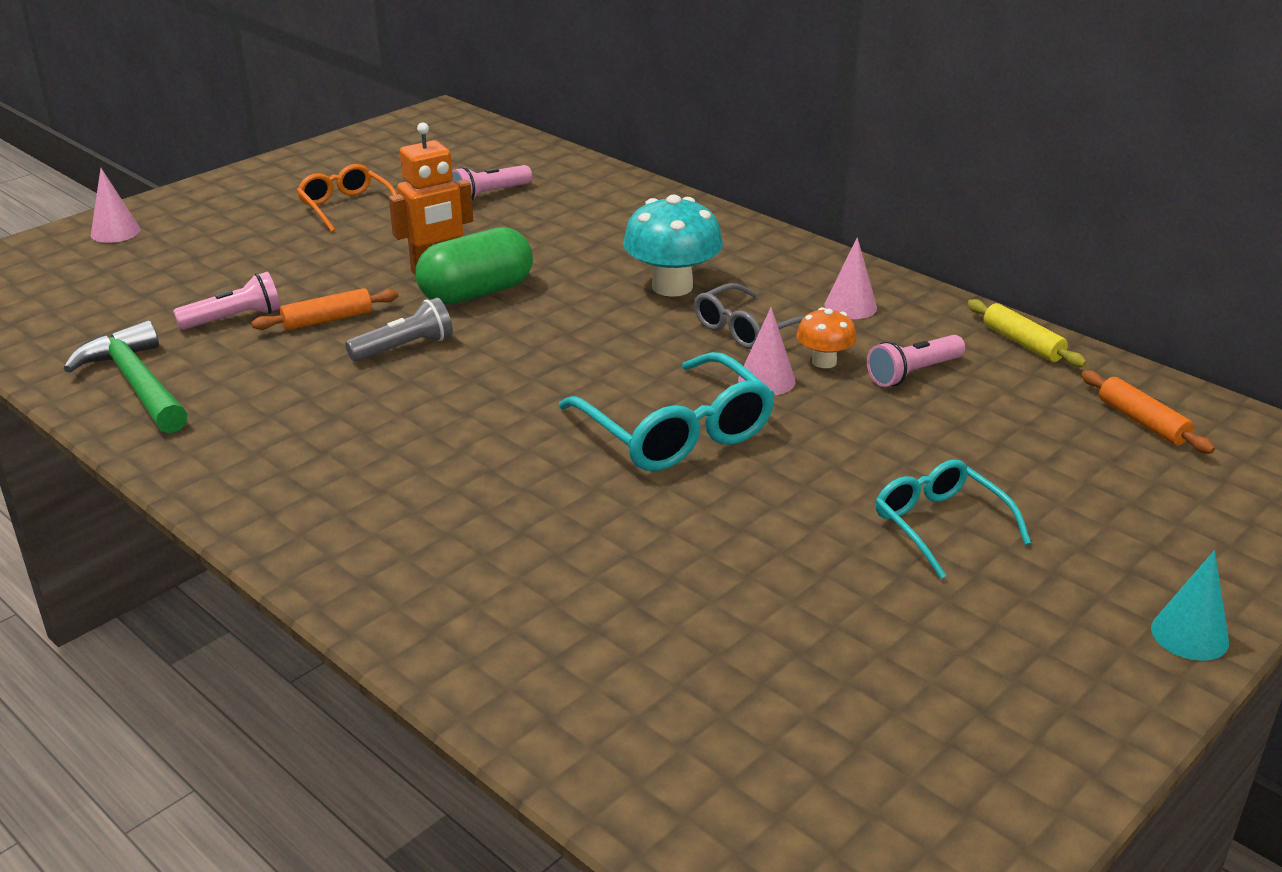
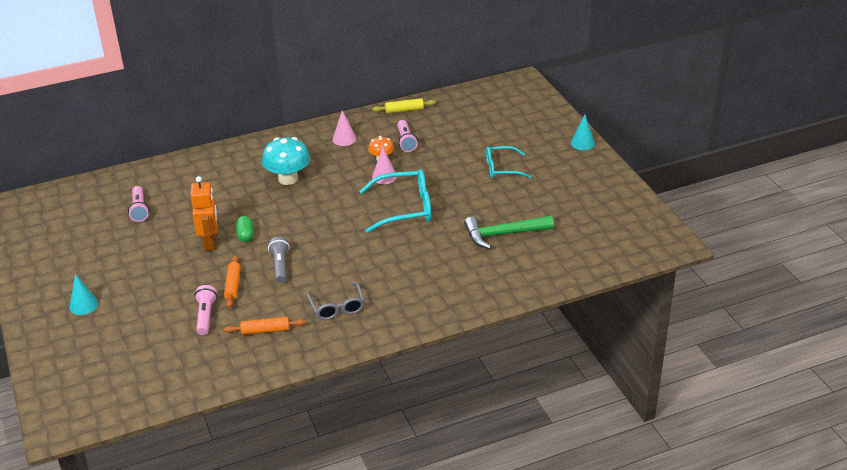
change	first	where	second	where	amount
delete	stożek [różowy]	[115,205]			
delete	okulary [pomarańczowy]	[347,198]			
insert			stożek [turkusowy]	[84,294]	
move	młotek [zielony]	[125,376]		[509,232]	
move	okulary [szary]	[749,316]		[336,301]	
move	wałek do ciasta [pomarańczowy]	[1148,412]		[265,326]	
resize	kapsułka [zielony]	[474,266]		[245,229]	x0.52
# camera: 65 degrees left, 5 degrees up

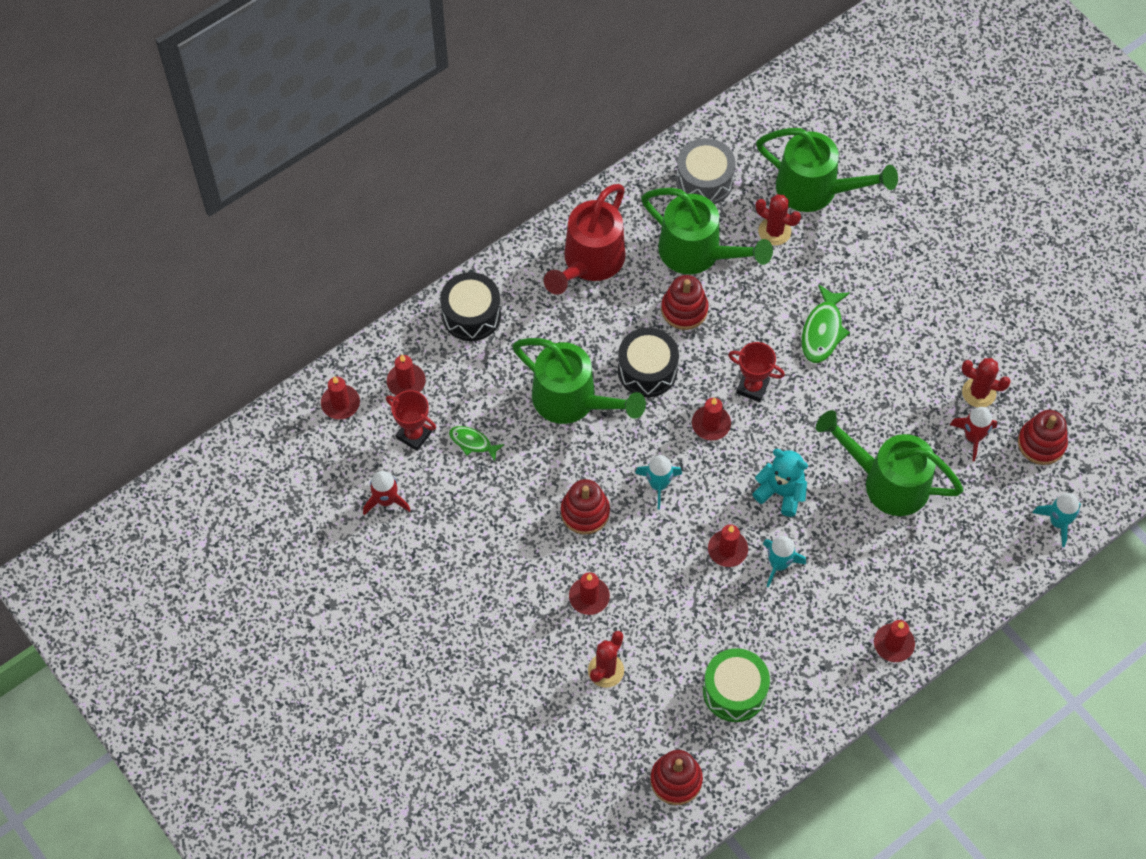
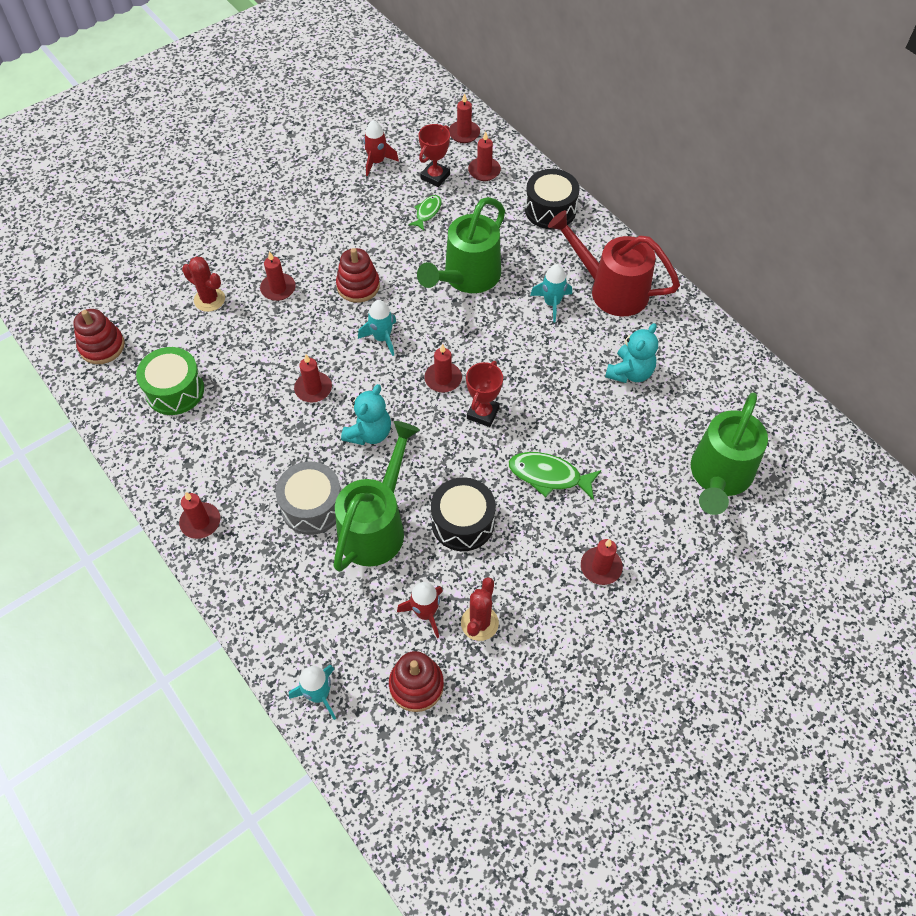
change	first	where	second	where	amount
delete	zabawka nakładanka [czerwony]	[684,302]			
delete	kaktus [czerwony]	[778,219]			
insert			świeca [czerwony]	[602,562]	
move	bęben [czarny]	[648,362]		[463,514]	
move	bęben [szary]	[706,171]		[308,498]	
move	rakieta [turkusowy]	[784,562]		[551,293]	
replace	konewka [zielony]	[707,231]	miś [turkusowy]	[631,353]	
# camera: 90 degrees right, 5 degrees down

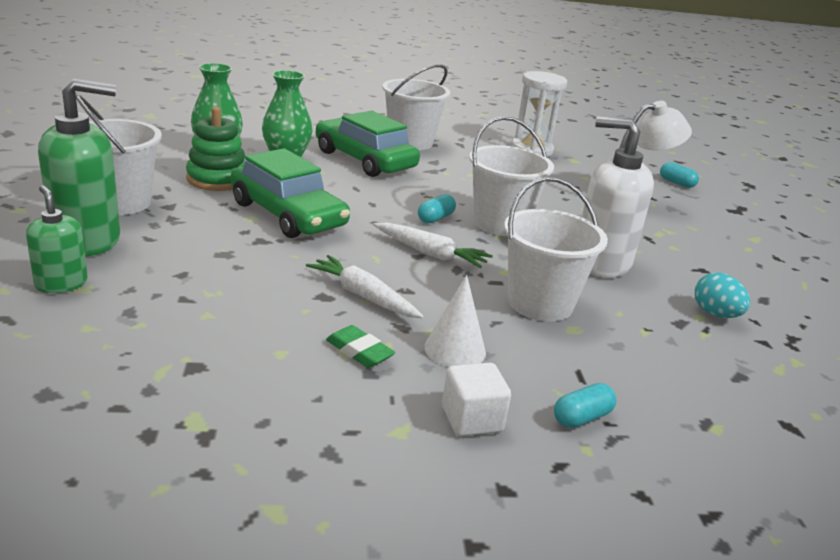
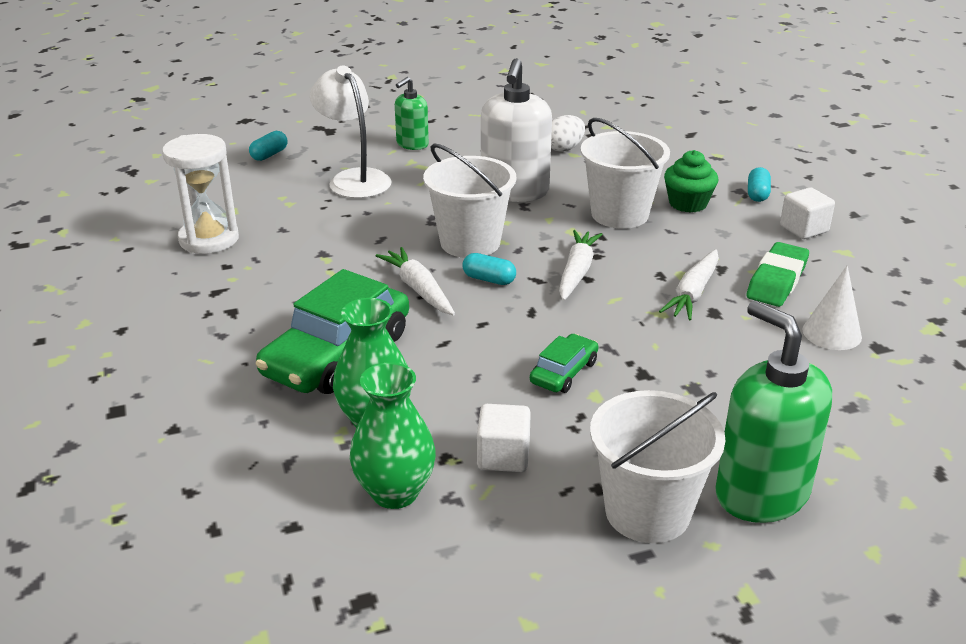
change	first	where	second	where	amount
delete	wiadro [biały]	[416,107]			
insert			marchewka [biały]	[415,281]	
insert			muffinka [zielony]	[691,181]	
move	dozownik mydła [zielony]	[57,239]		[412,113]	
move	stożek [biały]	[455,321]		[832,307]	
replace	zabawka nakładanka [zielony]	[215,149]	sześcian [biały]	[504,438]	
recolor	jajko [turkusowy]	[722,295]	jajko [biały]	[568,133]	
rotate	kapsułka [turkusowy]	[585,405]		[759,184]	60 degrees clockwise
resize	samochód [zielony]	[290,193]		[564,363]	x0.49
resize	gumka do mazania [zielony]	[360,346]		[777,274]	x1.53
# camera: 100 degrees left, 5 degrees up

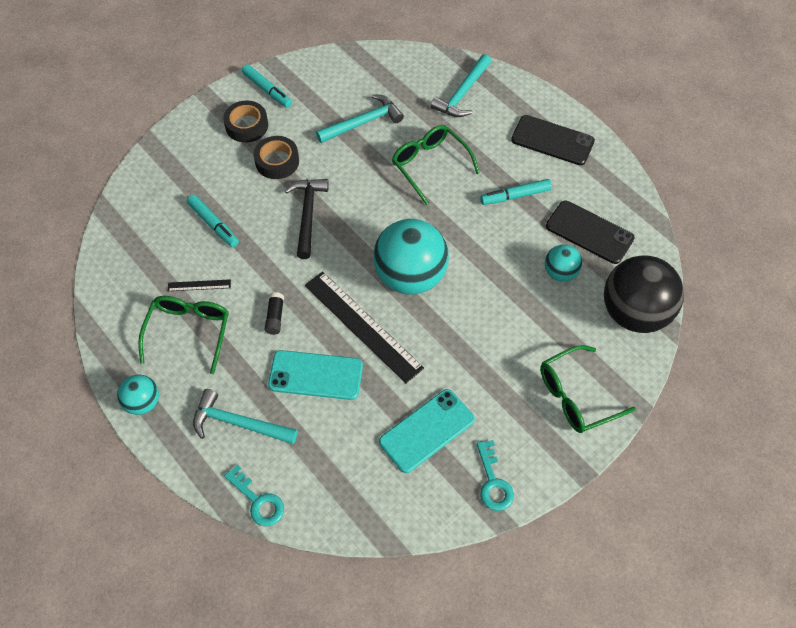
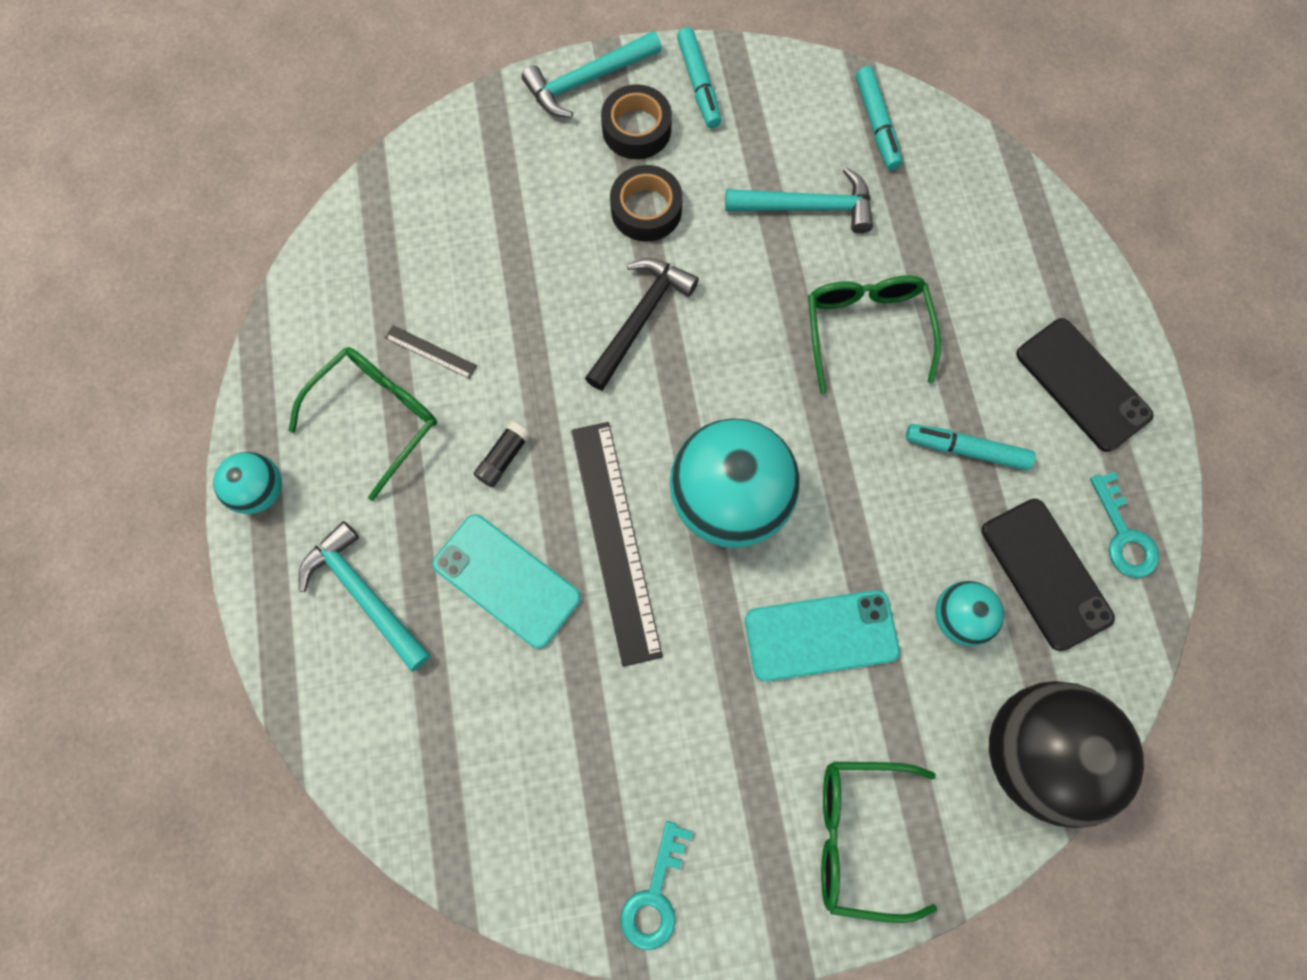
change	first	where	second	where	amount
move	flamaster [turkusowy]	[213,221]		[879,118]	
move	klucz [turkusowy]	[254,495]		[1124,525]	
move	telefon [turkusowy]	[427,431]		[822,636]	
move	młotek [turkusowy]	[460,85]		[592,74]	
# camera: 30 degrees right, 15 degrees up

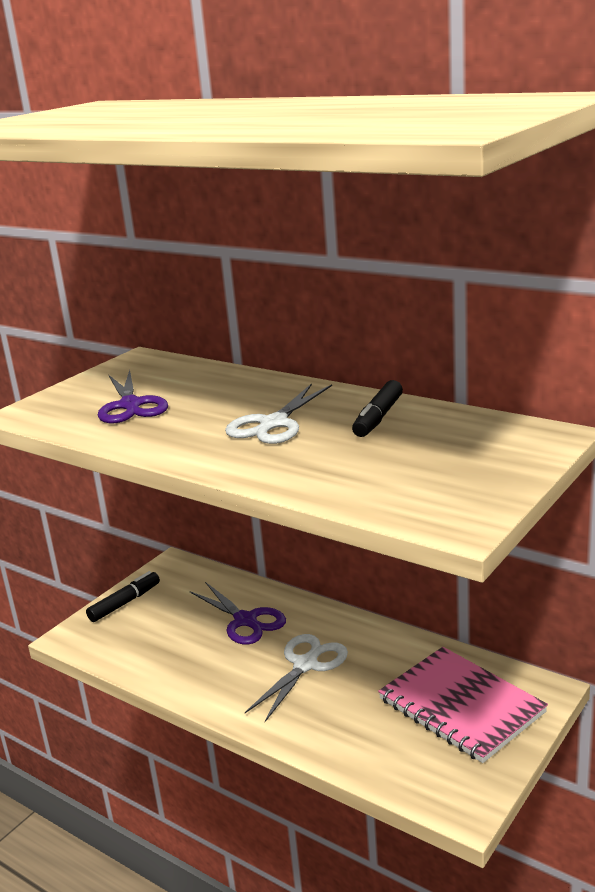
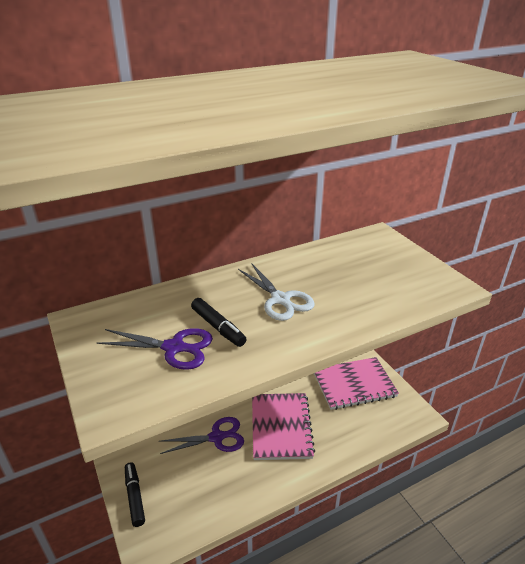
change	first	where	second	where	amount
move	flamaster [czarny]	[377,408]		[219,322]	
replace	nożyczki [biały]	[296,678]	zeszyt [różowy]	[283,426]	
# camera: 65 degrees left, 10 degrees up

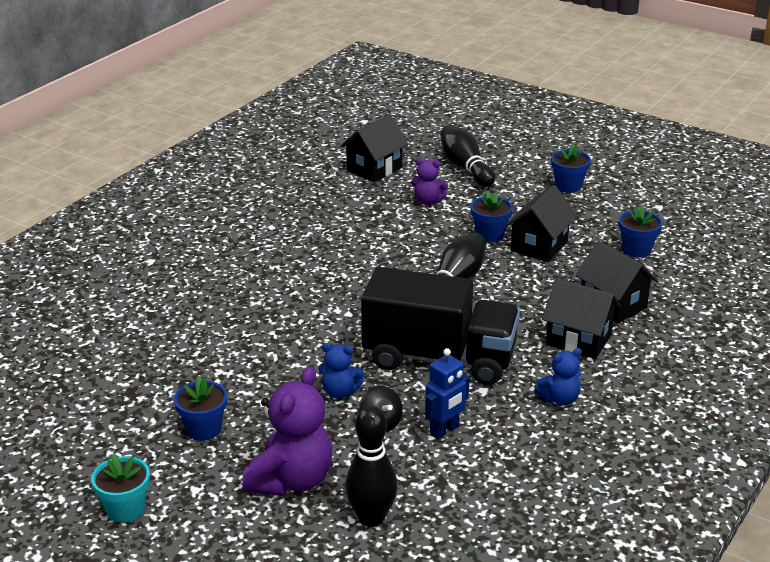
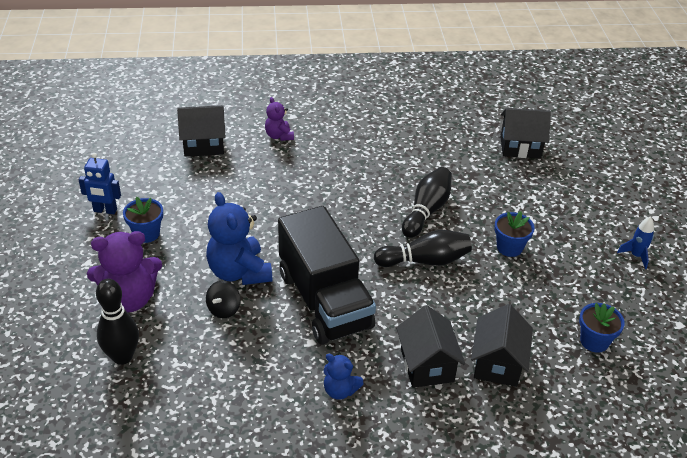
change	first	where	second	where	amount
delete	doniczka [turkusowy]	[120,488]			
move	miś [fioletowy]	[429,181]		[279,119]	
move	robot [niebieski]	[447,394]		[100,183]	
move	kręgiel [czarny]	[467,156]		[427,202]	
move	domek [czarny]	[541,223]		[201,131]	
replace	doniczka [niebieski]	[571,168]	rakieta [niebieski]	[635,242]	
resize	miś [niebieski]	[341,371]		[239,238]	x1.86
# camera: 50 degrees right, 10 degrees up

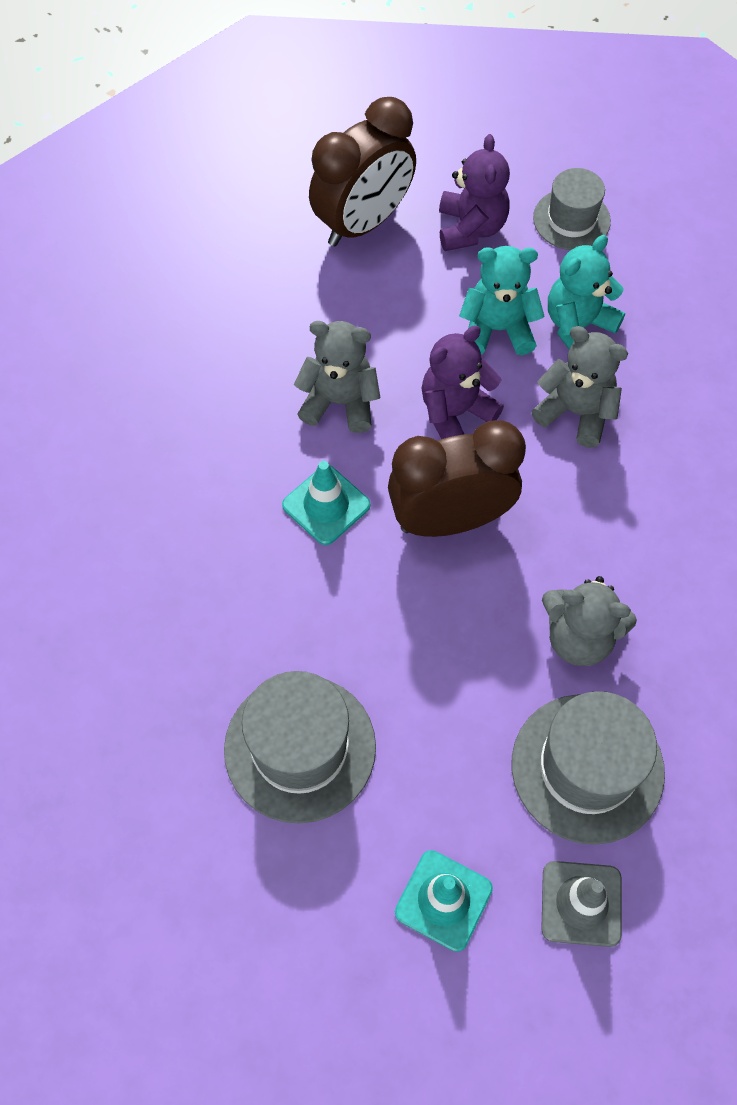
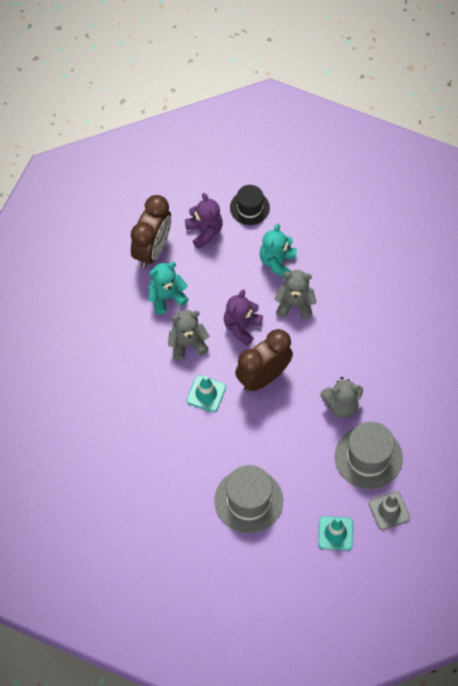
change	first	where	second	where	amount
move	miś [turkusowy]	[502,300]		[168,288]	
recolor	kapelusz [szary]	[572,209]	kapelusz [czarny]	[250,205]	
# camera: 25 degrees left, 0 degrees up

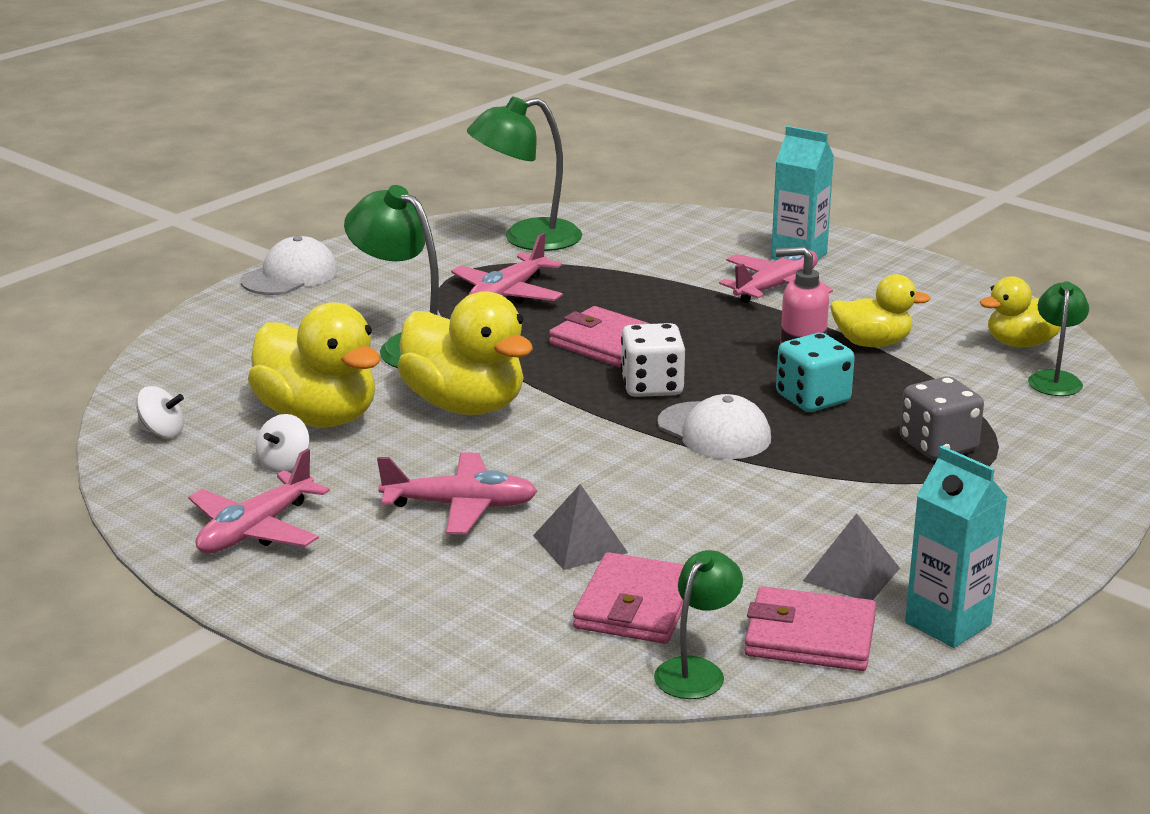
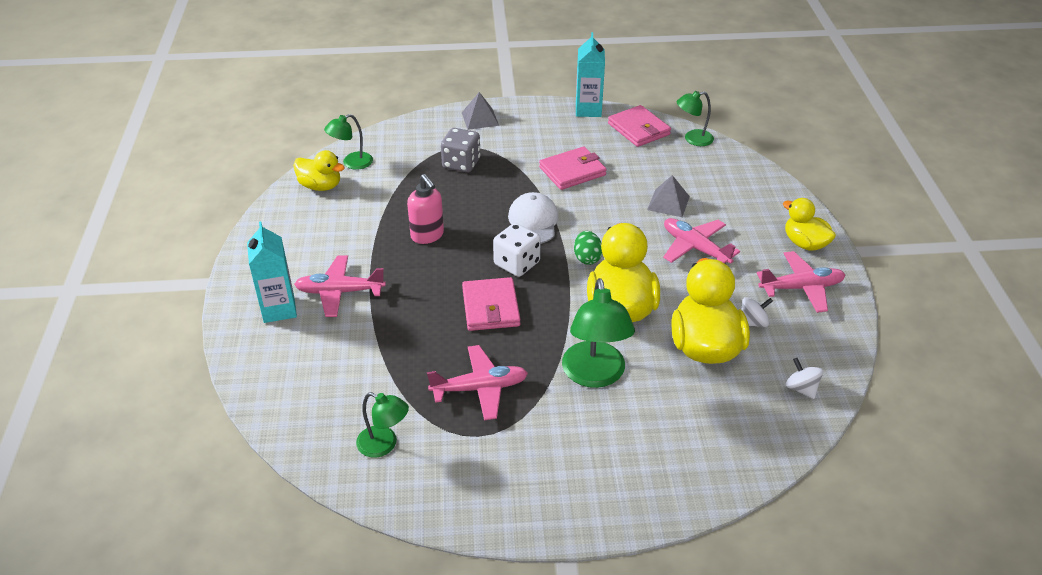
change	first	where	second	where	amount
delete	czapka [biały]	[289,265]			
delete	kostka do gry [turkusowy]	[815,372]			
insert			jajko [zielony]	[588,248]	
move	portfel [różowy]	[628,598]		[573,168]	
move	piramida [szary]	[851,556]		[480,111]	
move	kaczka [żółty]	[880,310]		[809,224]	
resize	lampka [zielony]	[524,173]		[382,425]	x0.59
# camera: 135 degrees left, 15 degrees up

